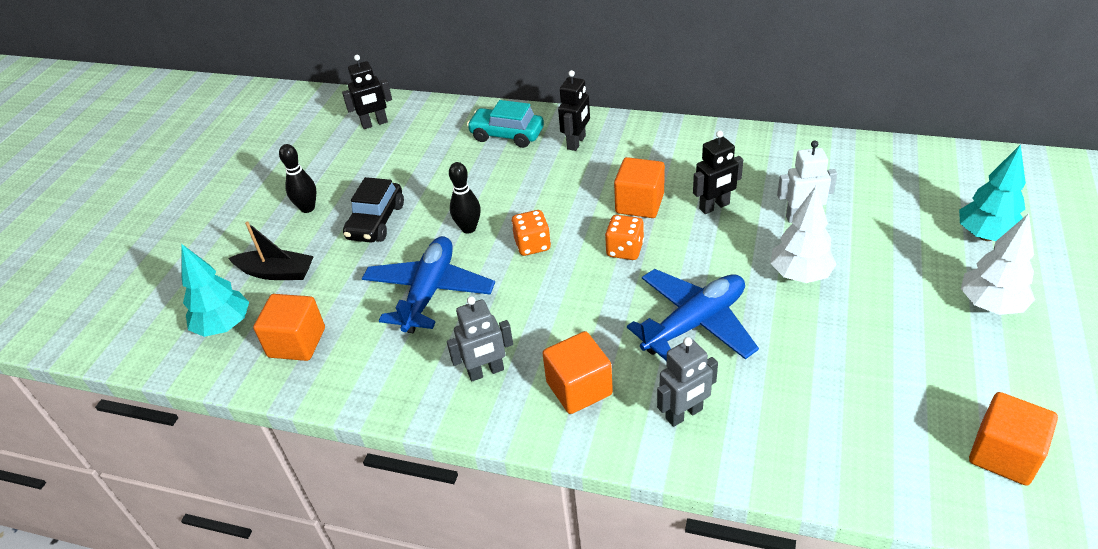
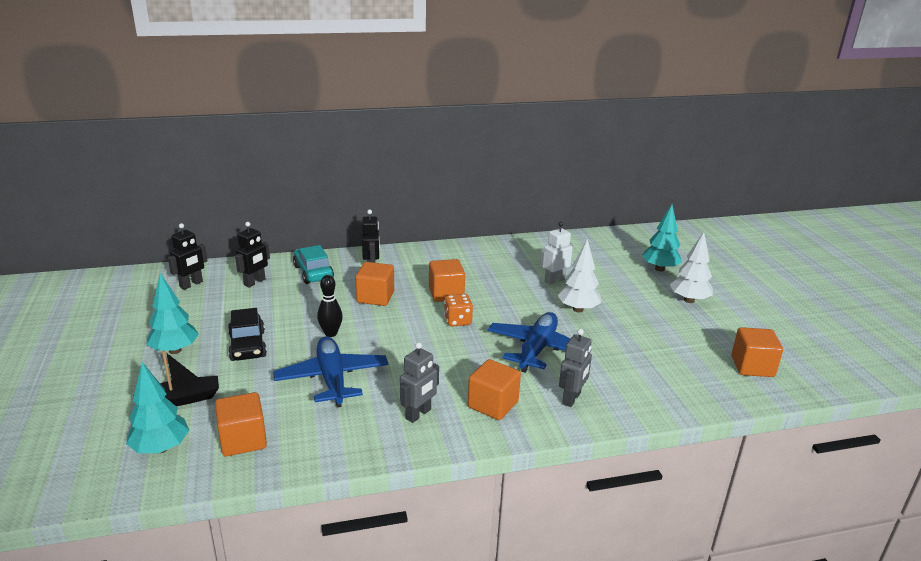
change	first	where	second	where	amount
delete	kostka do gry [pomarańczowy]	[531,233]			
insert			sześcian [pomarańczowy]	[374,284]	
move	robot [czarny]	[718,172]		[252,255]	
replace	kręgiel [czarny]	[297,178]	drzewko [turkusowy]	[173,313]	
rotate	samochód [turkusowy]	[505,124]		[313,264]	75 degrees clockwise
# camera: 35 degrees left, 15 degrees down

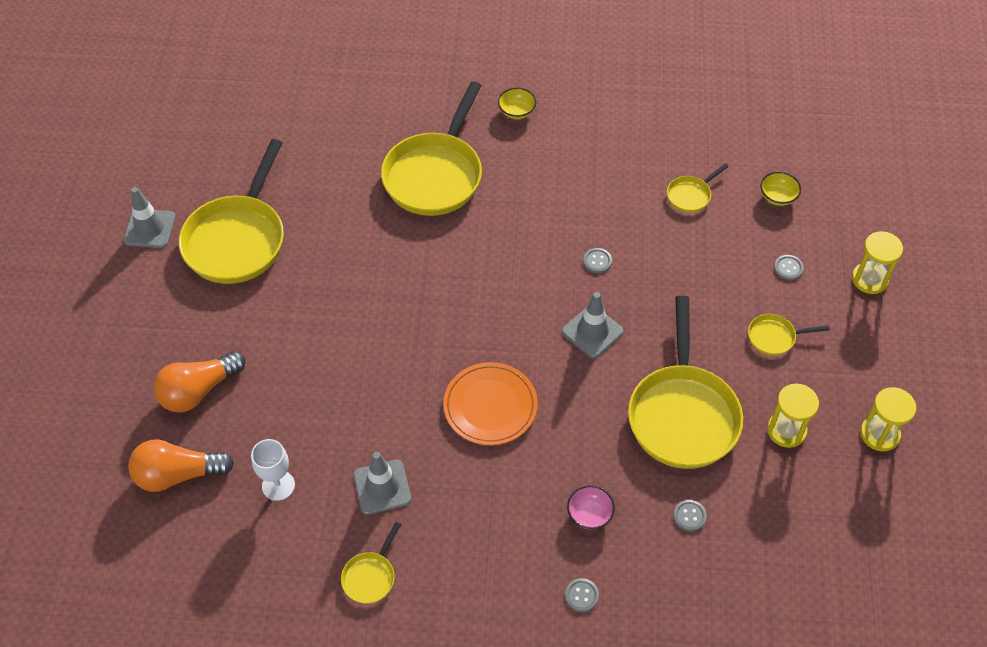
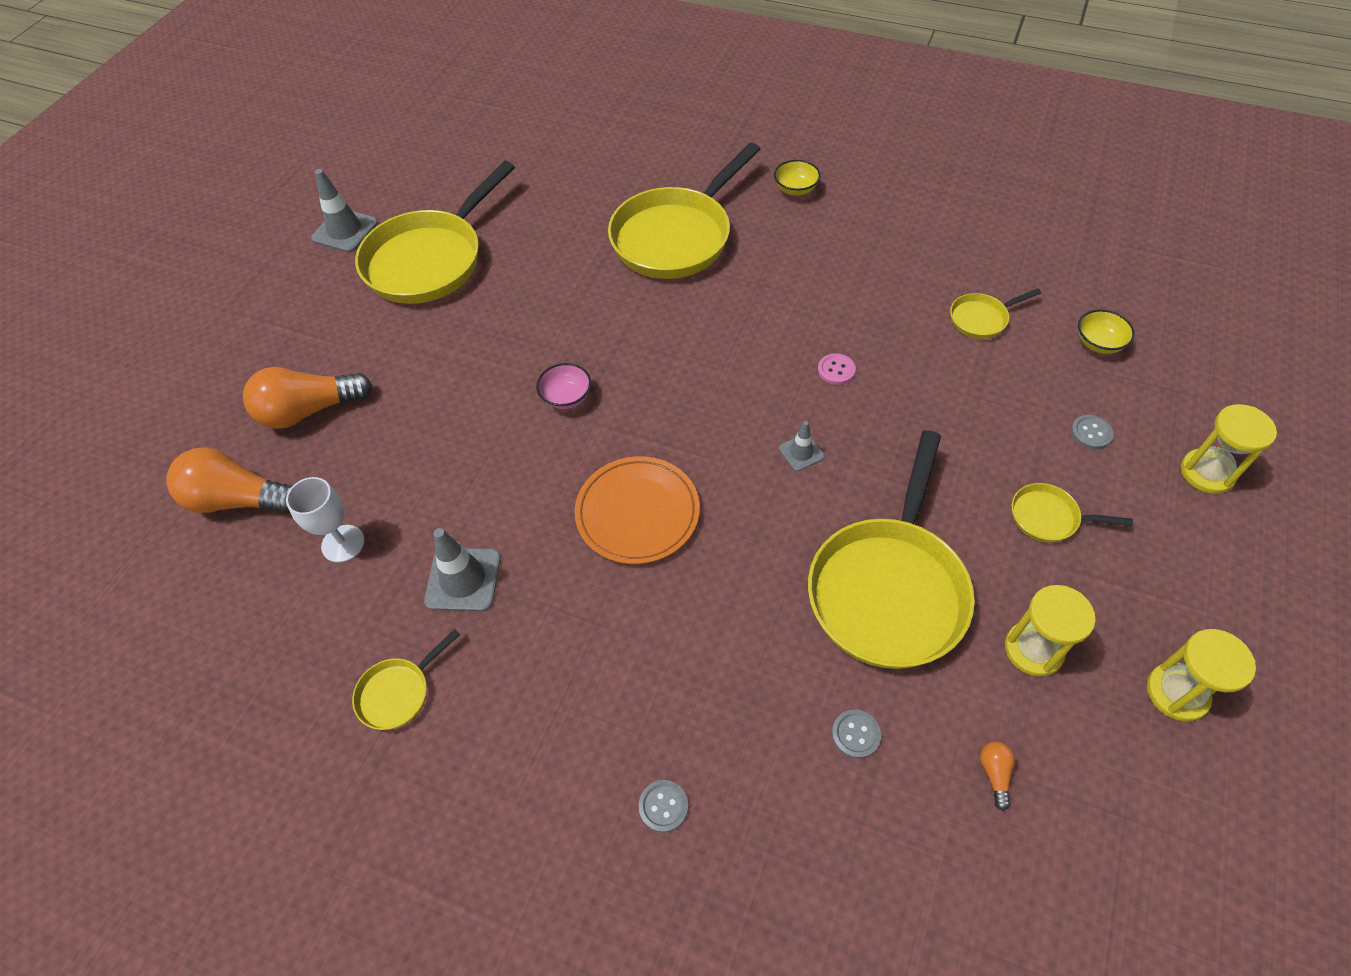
change	first	where	second	where	amount
insert			żarówka [pomarańczowy]	[997,776]	
move	miska [różowy]	[591,507]		[563,386]	
recolor	guzik [szary]	[597,260]	guzik [różowy]	[837,369]	
resize	pachołek [szary]	[593,325]		[801,446]	x0.57
# camera: 20 degrees right, 0 degrees up

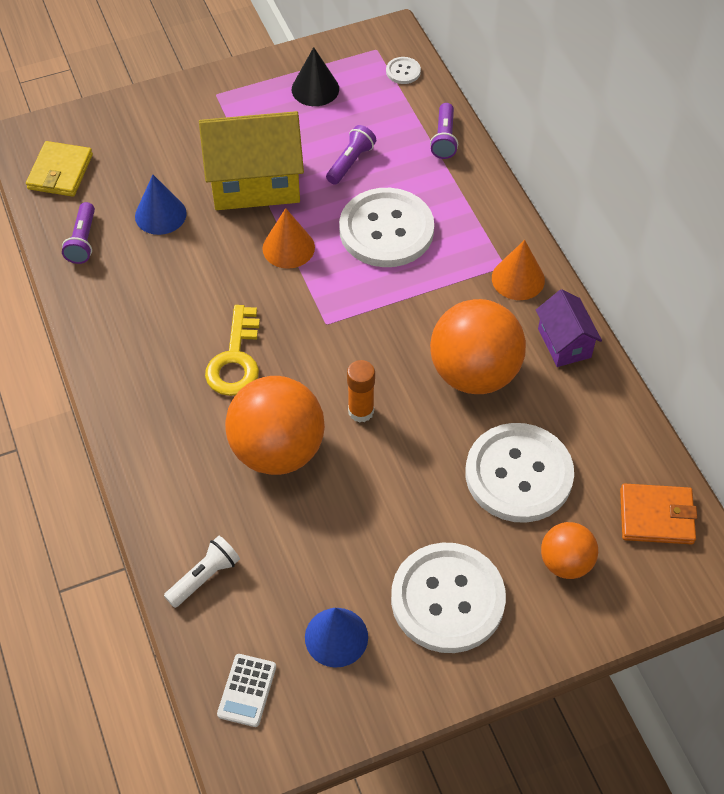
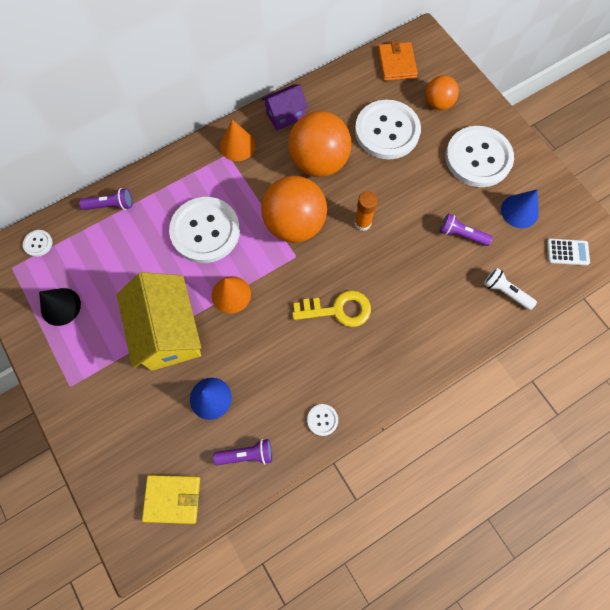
change	first	where	second	where	amount
insert			guzik [biały]	[322,420]	
move	piłka [pomarańczowy]	[275,425]		[294,209]	
move	latarka [fioletowy]	[351,155]		[466,229]	
# camera: 100 degrees left, 15 degrees up

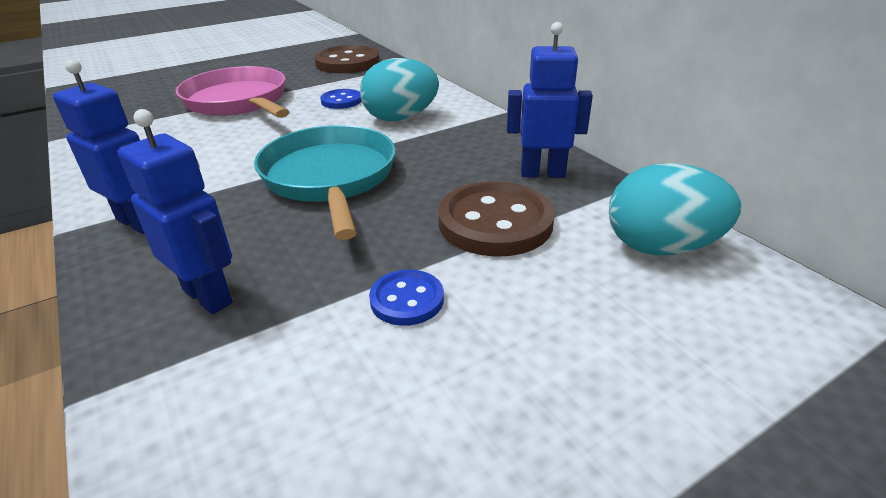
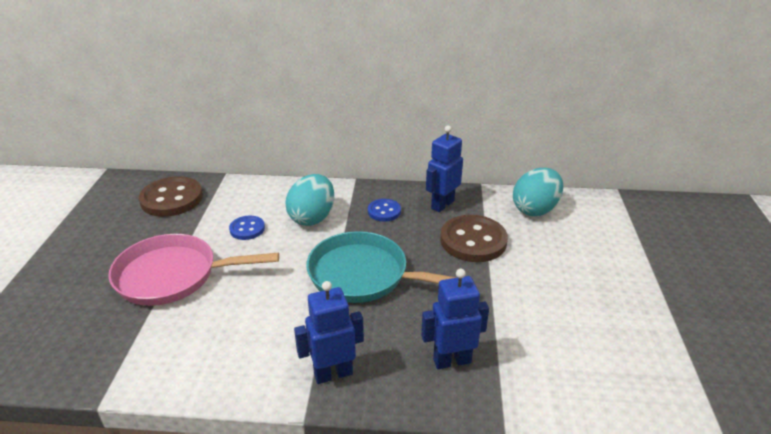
change	first	where	second	where	amount
move	guzik [niebieski]	[406,298]		[384,210]	
# camera: 55 degrees left, 0 degrees up

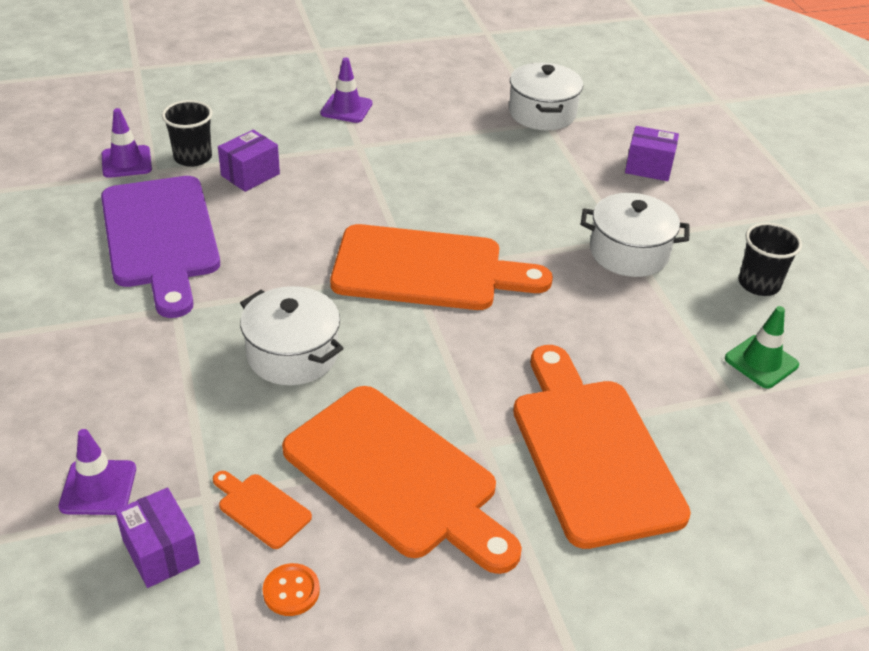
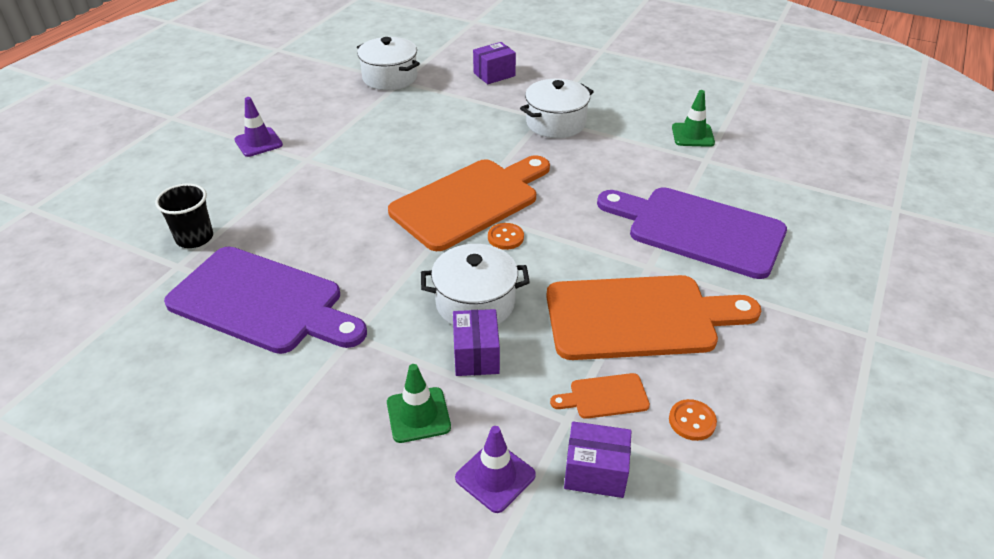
change	first	where	second	where	amount
delete	pachołek [fioletowy]	[127,143]			
delete	szklanka [czarny]	[770,259]			
insert			pachołek [zielony]	[419,403]	
insert			guzik [pomarańczowy]	[506,236]	
move	pudełko [fioletowy]	[249,161]		[476,342]	
recolor	deska do krojenia [pomarańczowy]	[602,447]	deska do krojenia [fioletowy]	[692,233]	
# camera: 45 degrees left, 0 degrees up

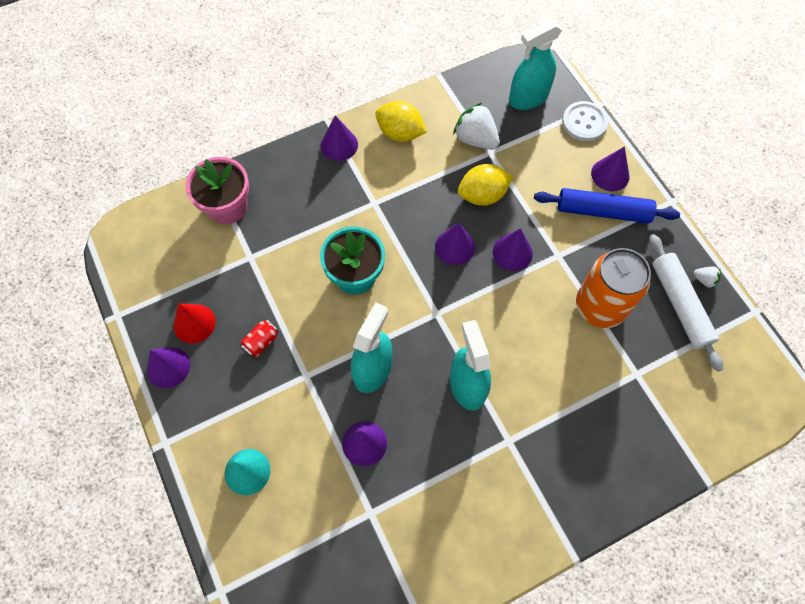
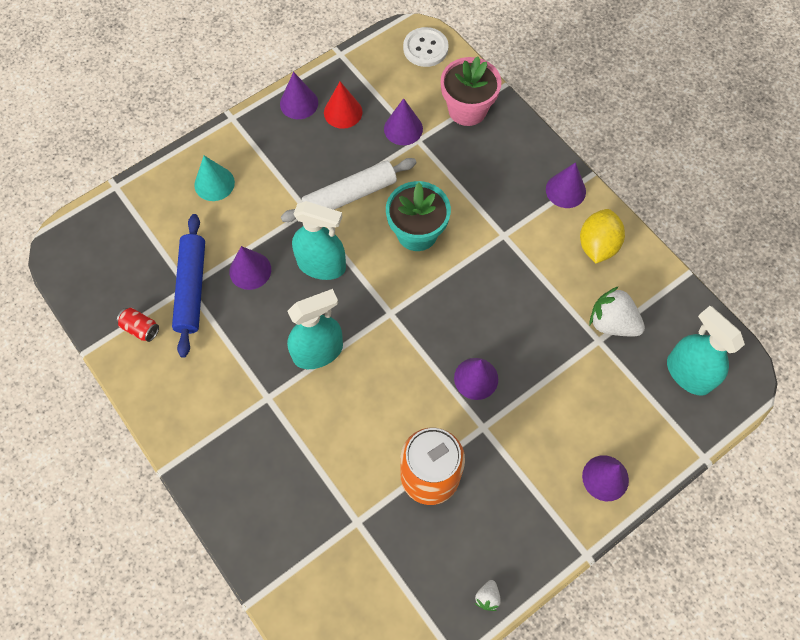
change	first	where	second	where	amount
delete	cytryna [żółty]	[485,185]			
move	puszka [czerwony]	[259,338]		[138,325]	
move	stożek [fioletowy]	[455,243]		[403,121]	
move	wałek do ciasta [niebieski]	[607,205]		[188,286]	
move	guzik [biały]	[585,121]		[426,47]	
move	wałek do ciasta [biały]	[686,303]		[349,190]	
rotate	truskawka [biały]	[476,126]		[617,311]	90 degrees counterclockwise
# camera: 80 degrees right, 0 degrees up

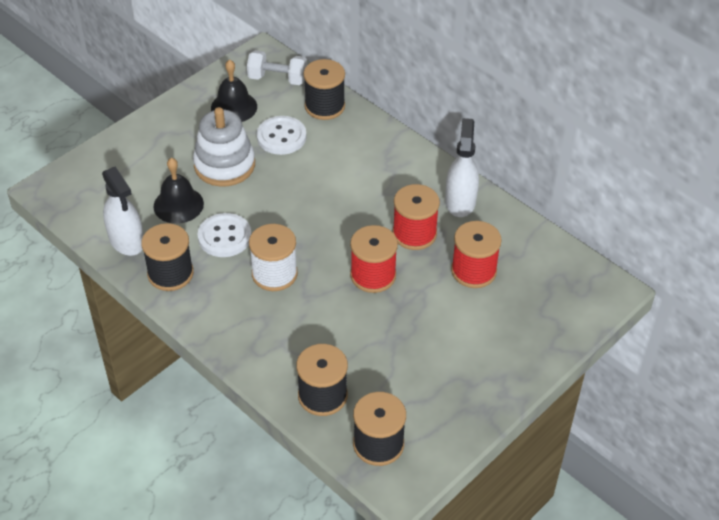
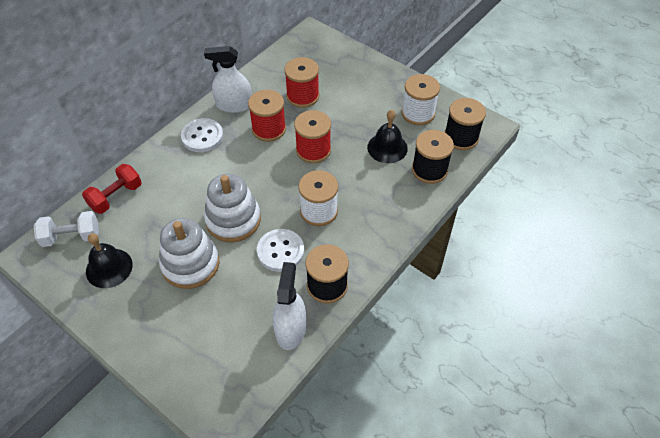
change	first	where	second	where	amount
insert			zabawka nakładanka [biały]	[232,208]	
insert			szpulka [biały]	[420,99]	
move	dzwonek [czarny]	[178,191]		[387,136]	
move	guzik [biały]	[282,135]		[202,135]	
replace	szpulka [czarny]	[324,89]	hantel [czerwony]	[112,189]	
rotate	spryskiwacz [biały]	[122,211]		[289,306]	45 degrees counterclockwise
rotate	hantel [biały]	[277,67]		[66,229]	75 degrees clockwise
# camera: 95 degrees left, 5 degrees up

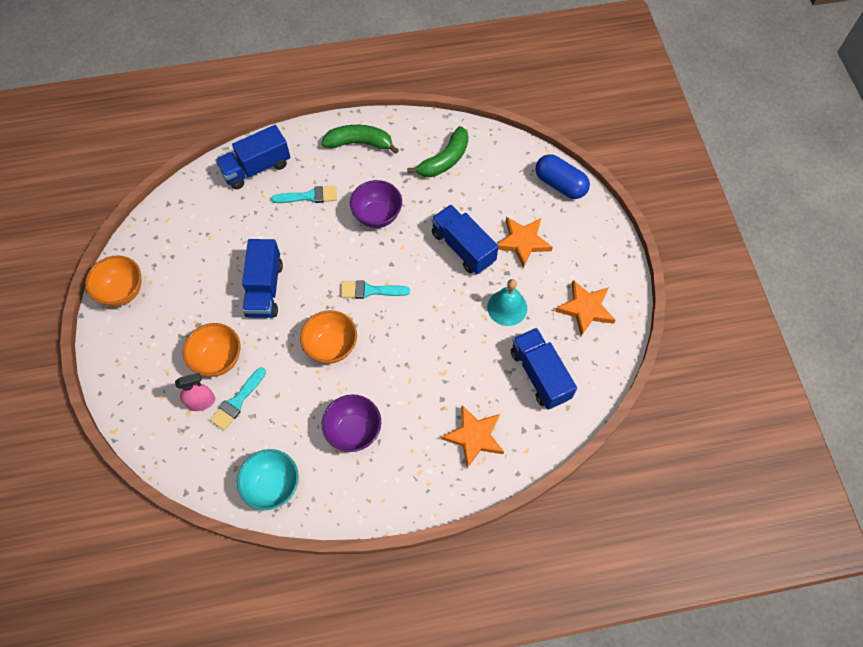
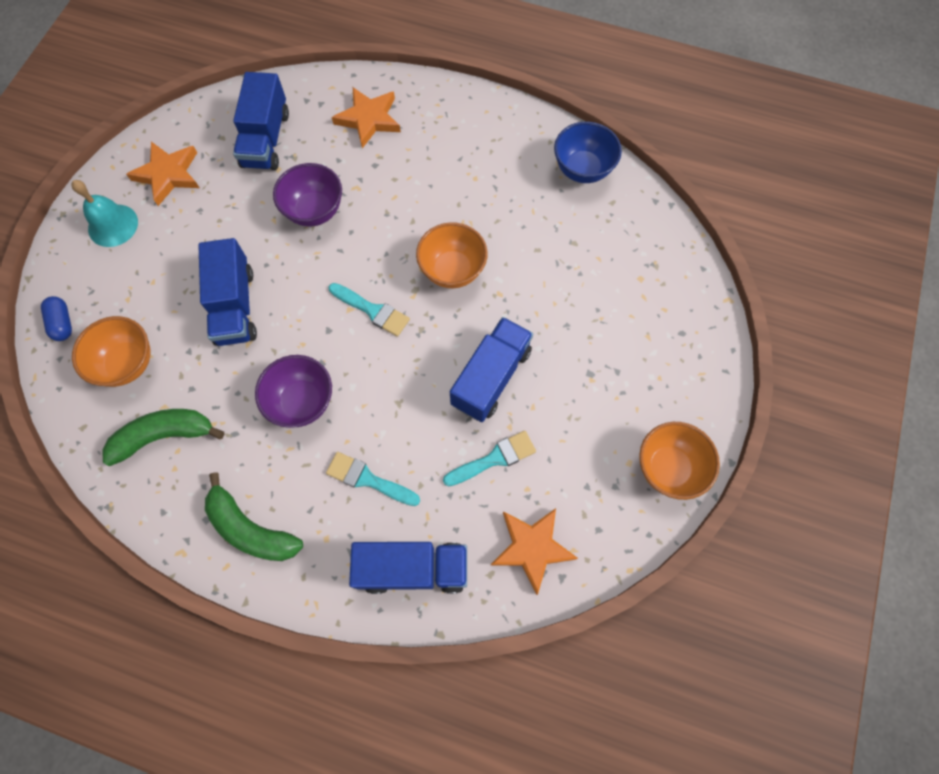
change	first	where	second	where	amount
delete	spryskiwacz [różowy]	[195,392]			
move	miska [pomarańczowy]	[211,350]		[111,351]	
move	pędzel [turkusowy]	[238,398]		[489,459]	
move	miska [fioletowy]	[351,423]		[307,195]	
move	dzwonek [turkusowy]	[507,302]		[104,213]	
move	gwiazda [pomarańczowy]	[525,242]		[534,551]	
recolor	miska [turkusowy]	[268,479]	miska [niebieski]	[588,152]	
resize	kapsułka [niebieski]	[562,176]		[56,318]	x0.58
# camera: 150 degrees left, 5 degrees up

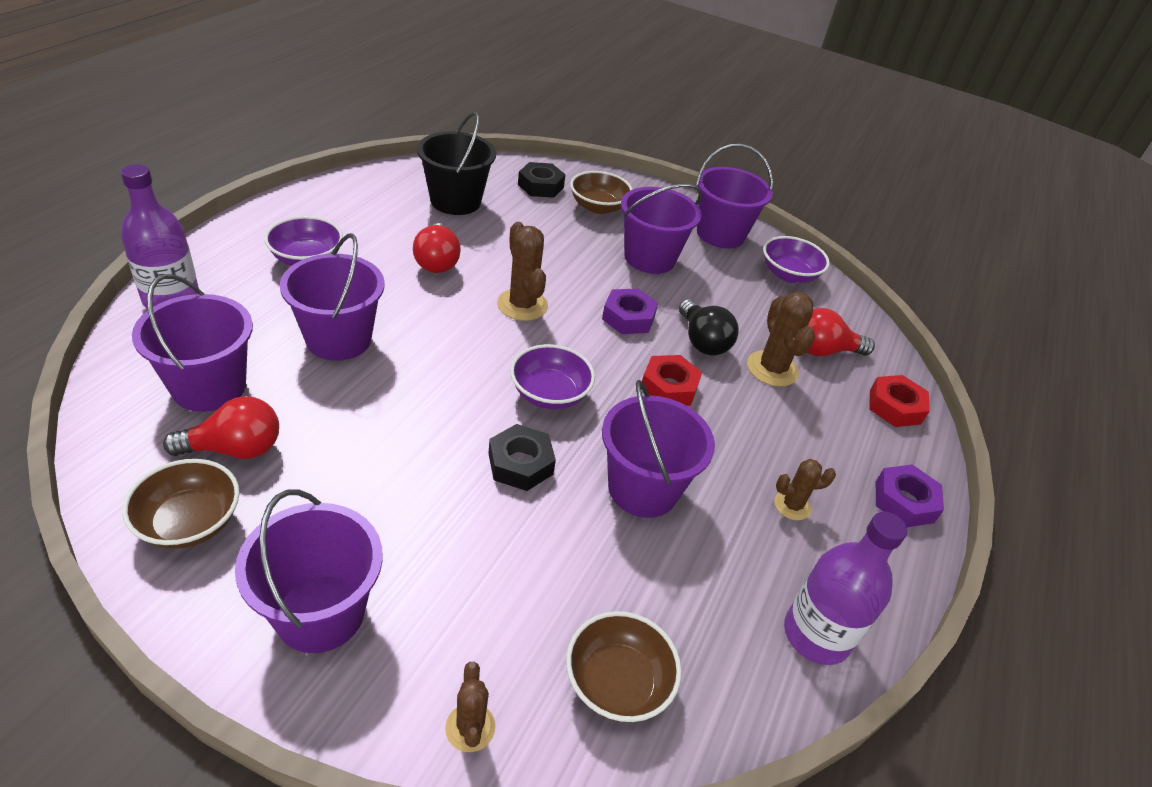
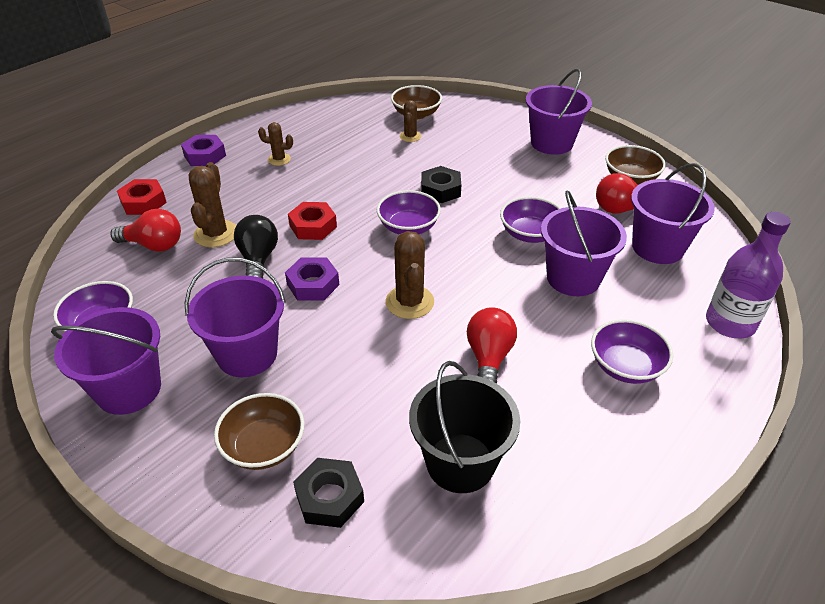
change	first	where	second	where	amount
delete	wiadro [fioletowy]	[658,449]			
delete	butelka [fioletowy]	[845,588]			
insert			miska [fioletowy]	[530,220]	
move	kaktus [brązowy]	[470,707]		[410,121]	
# camera: 160 degrees left, 0 degrees up

